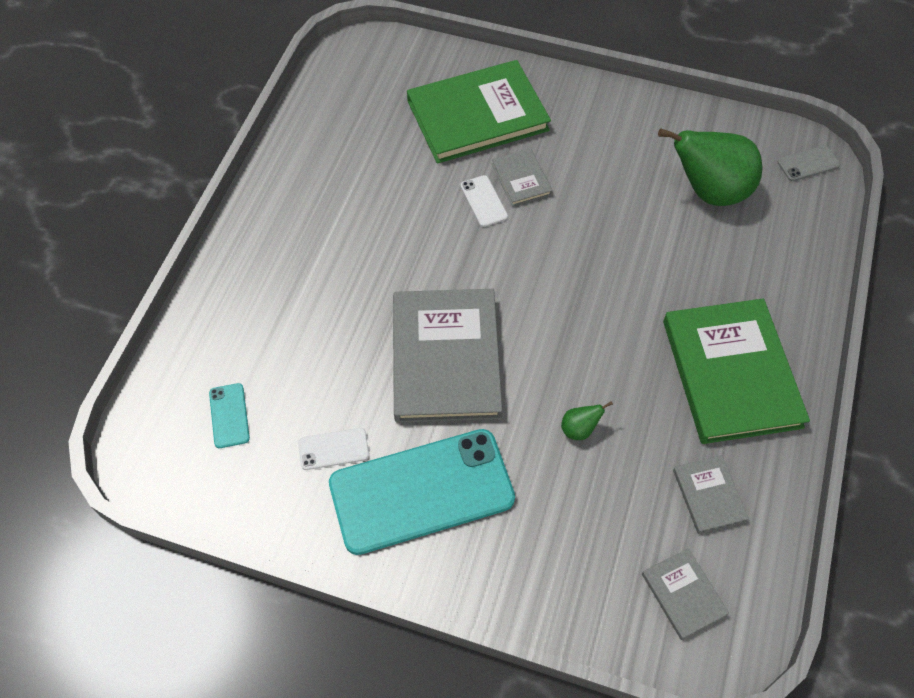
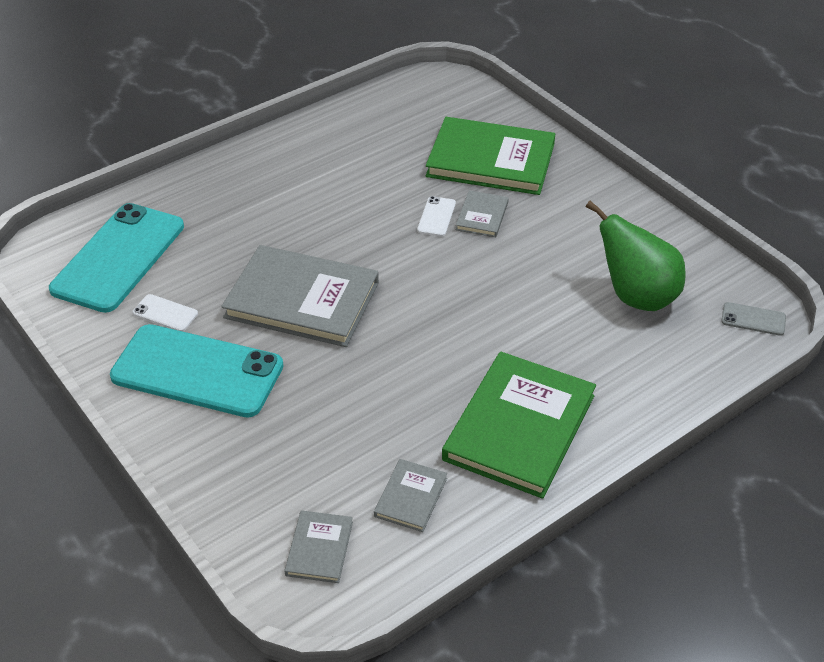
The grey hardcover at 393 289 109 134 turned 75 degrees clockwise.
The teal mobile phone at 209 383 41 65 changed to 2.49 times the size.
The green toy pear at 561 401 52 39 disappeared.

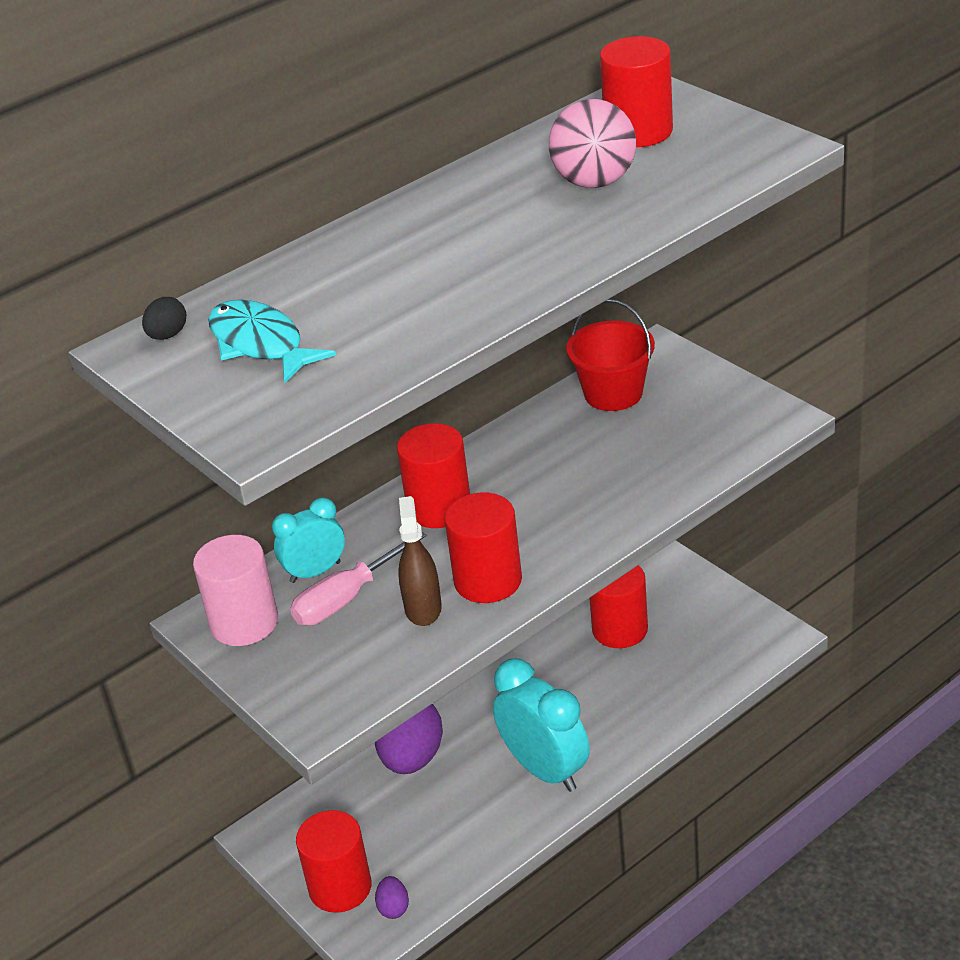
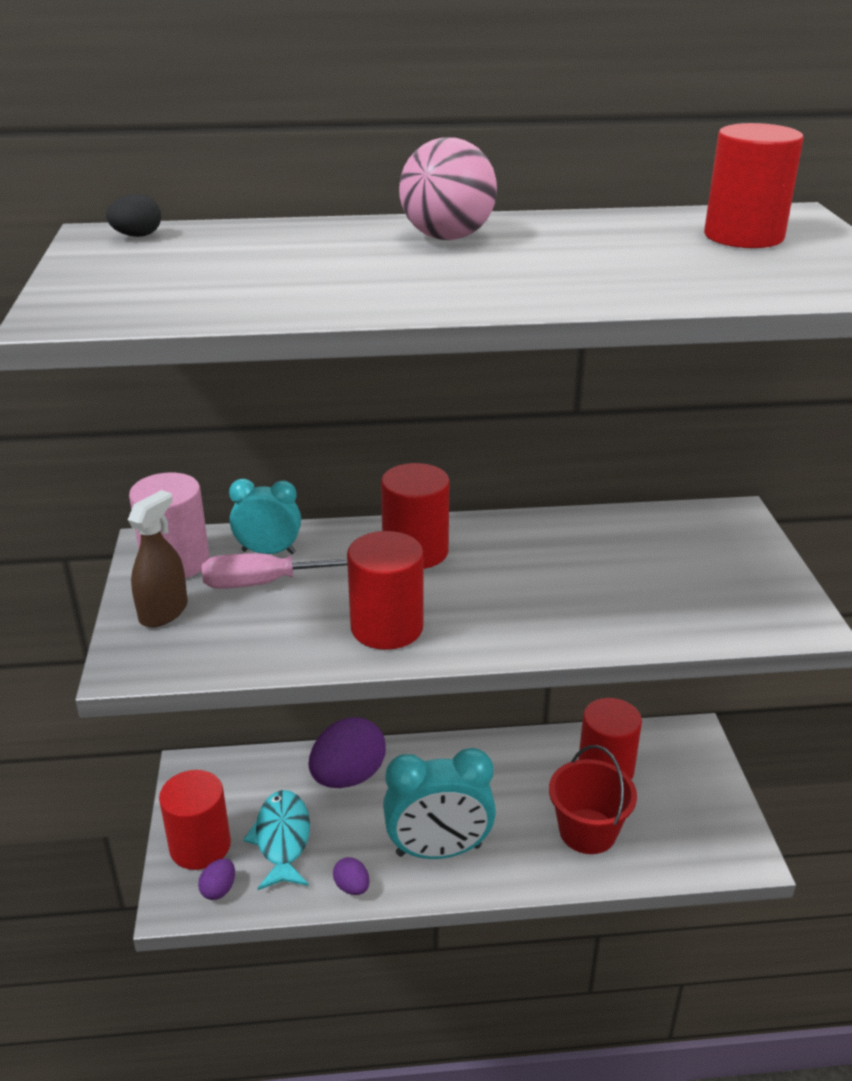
The rose-pink play ball moved from 549 99 87 89 to 399 137 98 103.
The red bucket moved from 566 299 89 112 to 549 745 88 109.
The teal fish moved from 208 300 128 83 to 243 790 67 100.
The brown spray cleaner moved from 398 496 44 130 to 128 490 60 137.
The teal clock at 493 658 97 134 turned 90 degrees clockwise.
The royal purple egg at 333 857 37 38 appeared.

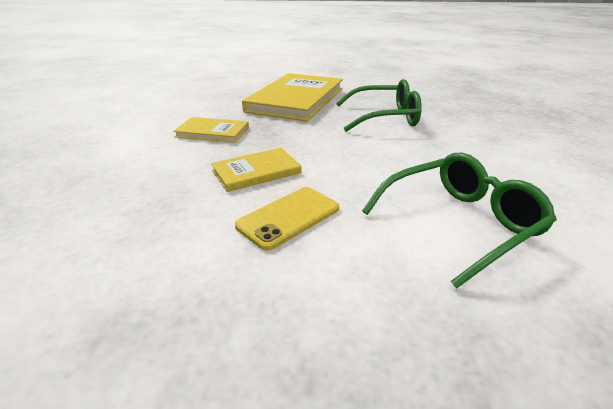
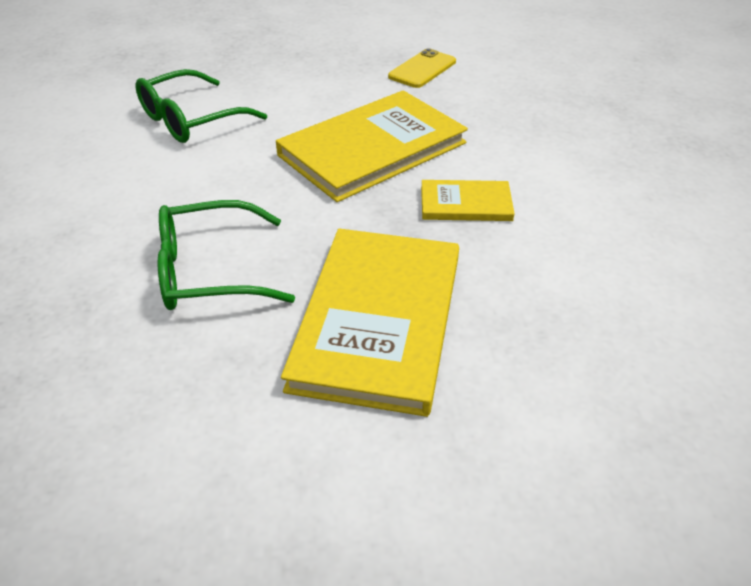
The yellow hardcover at 211 148 90 44 changed to 2.03 times the size.
The yellow mobile phone moved from 235 187 104 64 to 388 48 68 40.

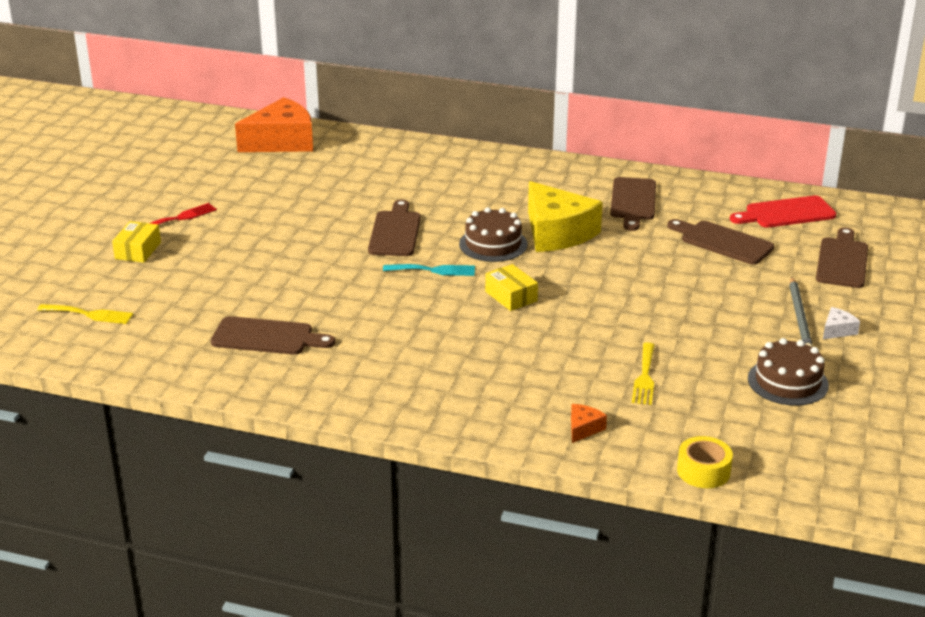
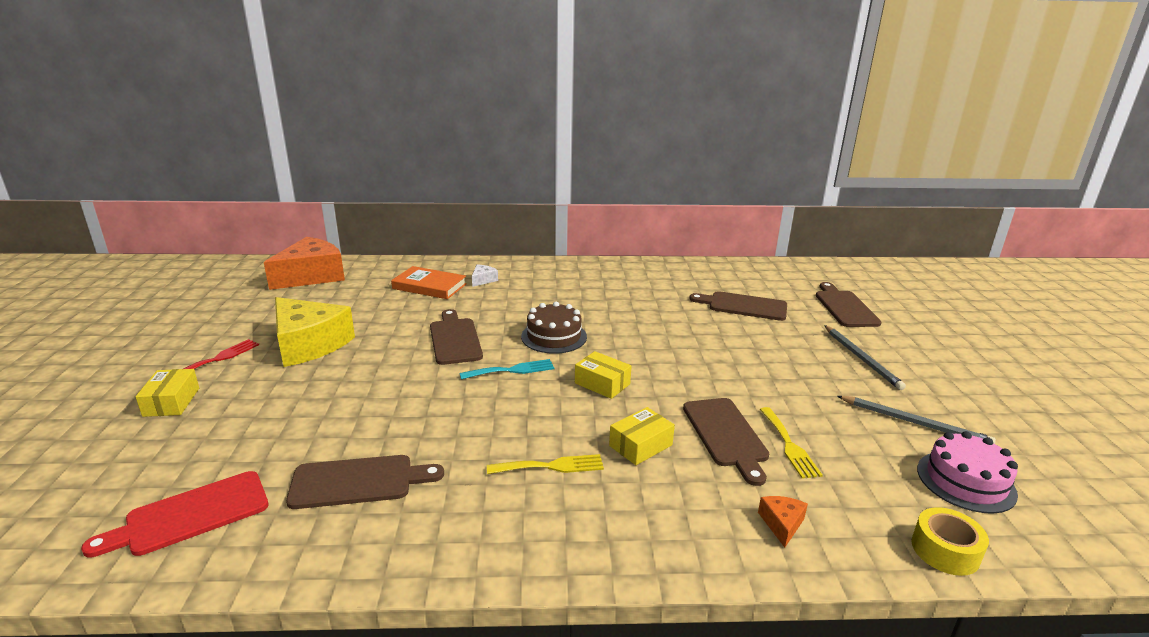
The brown bread board moved from 610 177 46 54 to 683 398 86 88.
The yellow cheese wedge moved from 528 181 75 71 to 275 297 80 70.
The red bread board moved from 730 196 106 32 to 81 471 188 86.
The yellow dinner fork moved from 37 304 96 20 to 487 454 117 20.
The snow-white cheese wedge moved from 823 307 37 32 to 472 264 26 23.
The brown gateau at 748 338 81 68 was replaced by the grey wooden pencil at 837 396 159 48.
The orange hardcover at 391 266 76 33 appeared.
The yellow package at 609 407 66 58 appeared.
The rose-pink gateau at 917 431 101 83 appeared.

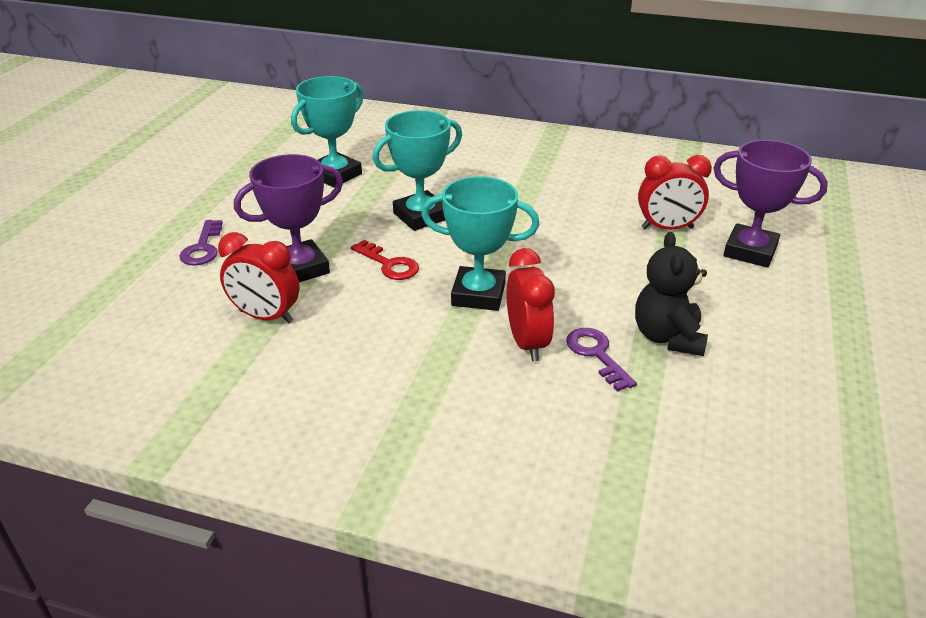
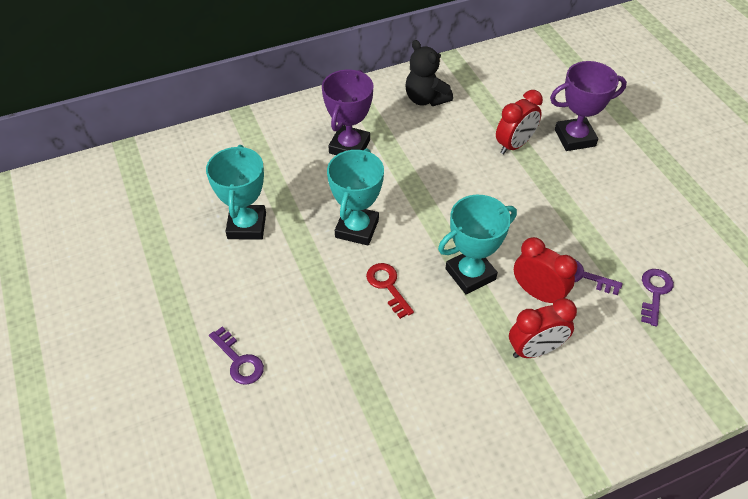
The royal purple award cup moved from 234 154 109 128 to 322 70 51 85.
The red clock moved from 218 232 81 92 to 509 298 68 60.
The black teddy bear moved from 635 232 73 124 to 405 40 48 66.
The red key at 351 240 68 40 turned 120 degrees counterclockwise.
The royal purple key at 641 269 33 58 appeared.

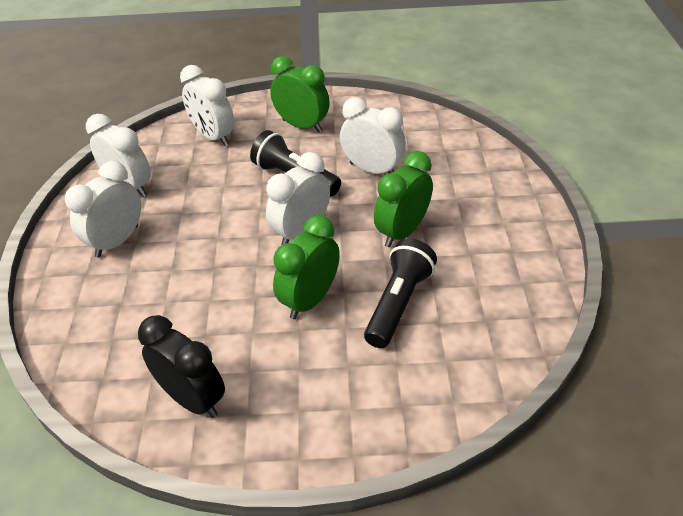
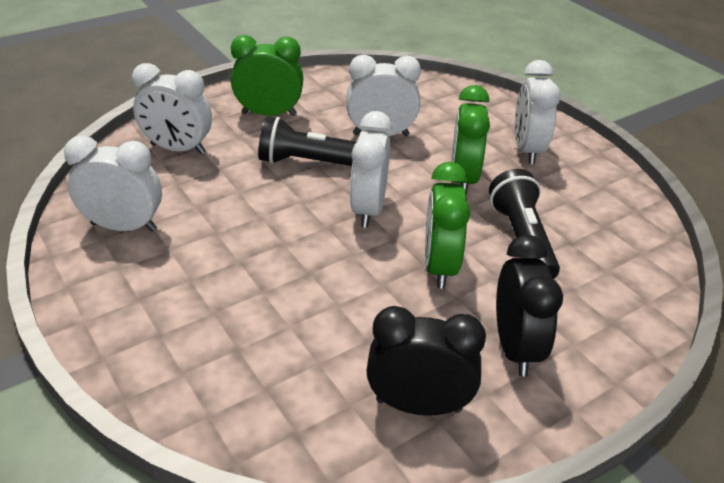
The snow-white clock moved from 65 161 76 97 to 515 60 46 104.
The black clock at 496 235 67 142 appeared.

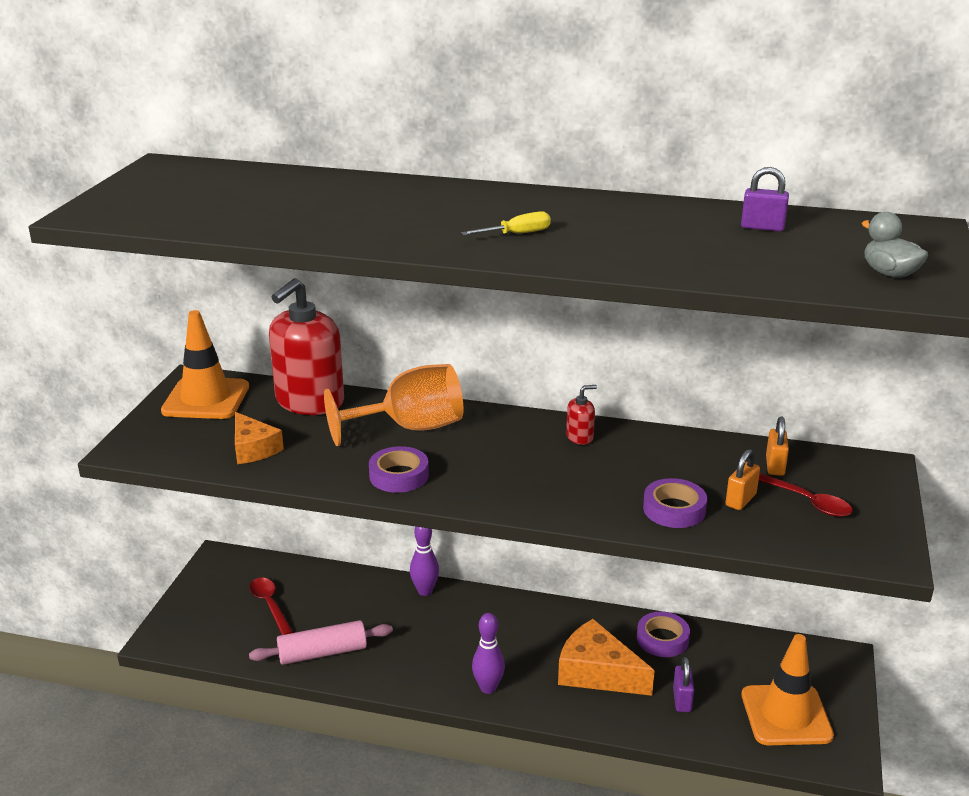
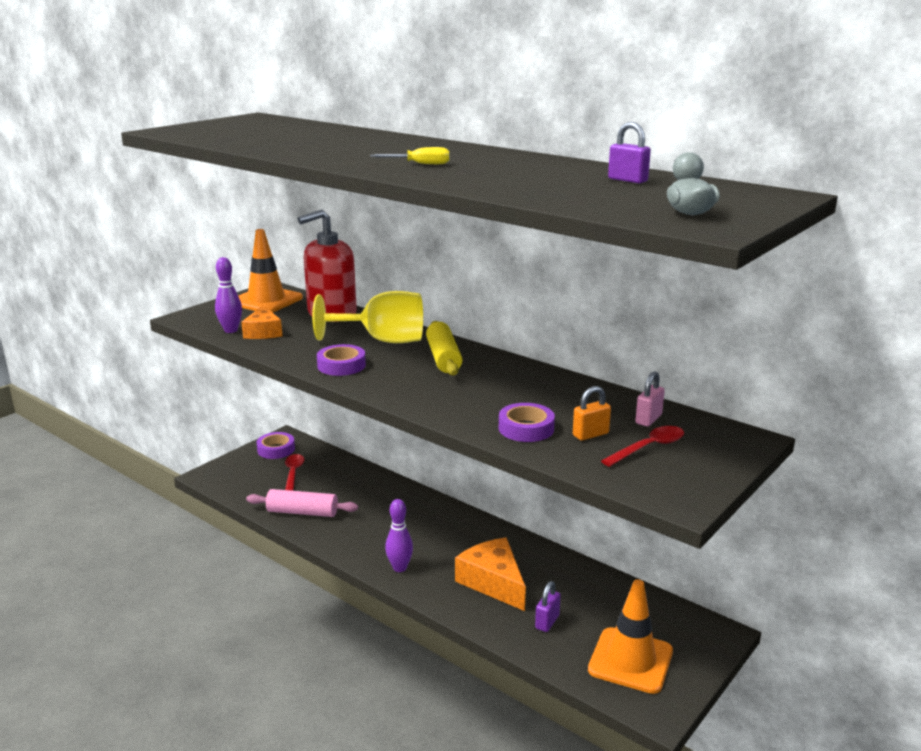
The orange goblet at 324 364 140 82 became the yellow goblet at 312 291 111 52.
The red pump bottle at 566 385 31 60 disappeared.
The orange small lock at 766 416 23 60 became the rose-pink small lock at 635 371 30 55.
The red tablespoon at 758 473 95 44 turned 105 degrees counterclockwise.
The royal purple tenpin moved from 410 527 29 69 to 215 257 27 76.
The royal purple sticky tape moved from 637 612 53 45 to 257 432 38 27.
The yellow pastry roller at 426 321 36 55 appeared.

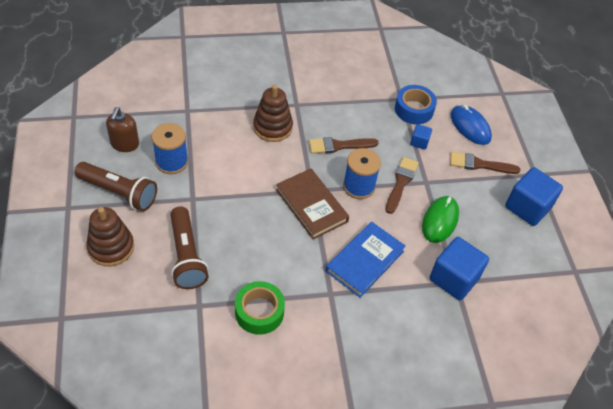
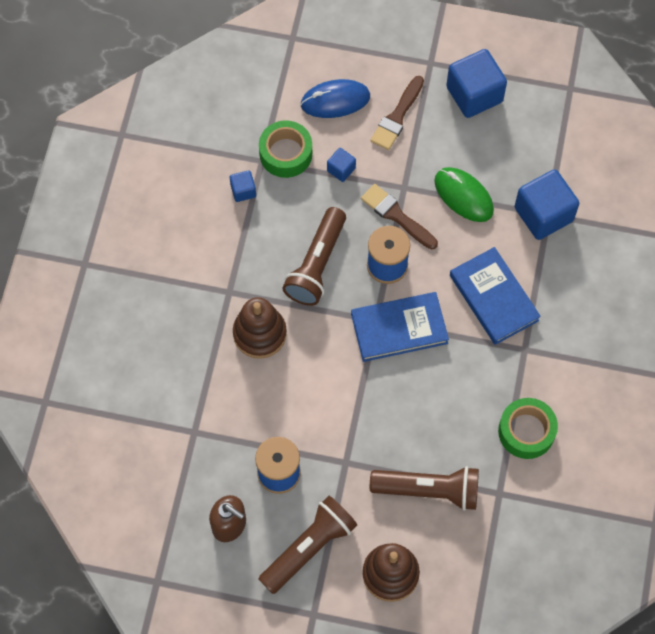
The royal blue sticky tape at 395 85 42 40 became the green sticky tape at 259 121 53 57.
The brown paintbrush at 309 137 70 17 was replaced by the brown pocket torch at 282 207 64 99.
The brown hardcover at 276 169 73 70 became the royal blue hardcover at 351 292 98 70.
The royal blue block at 230 170 26 32 appeared.

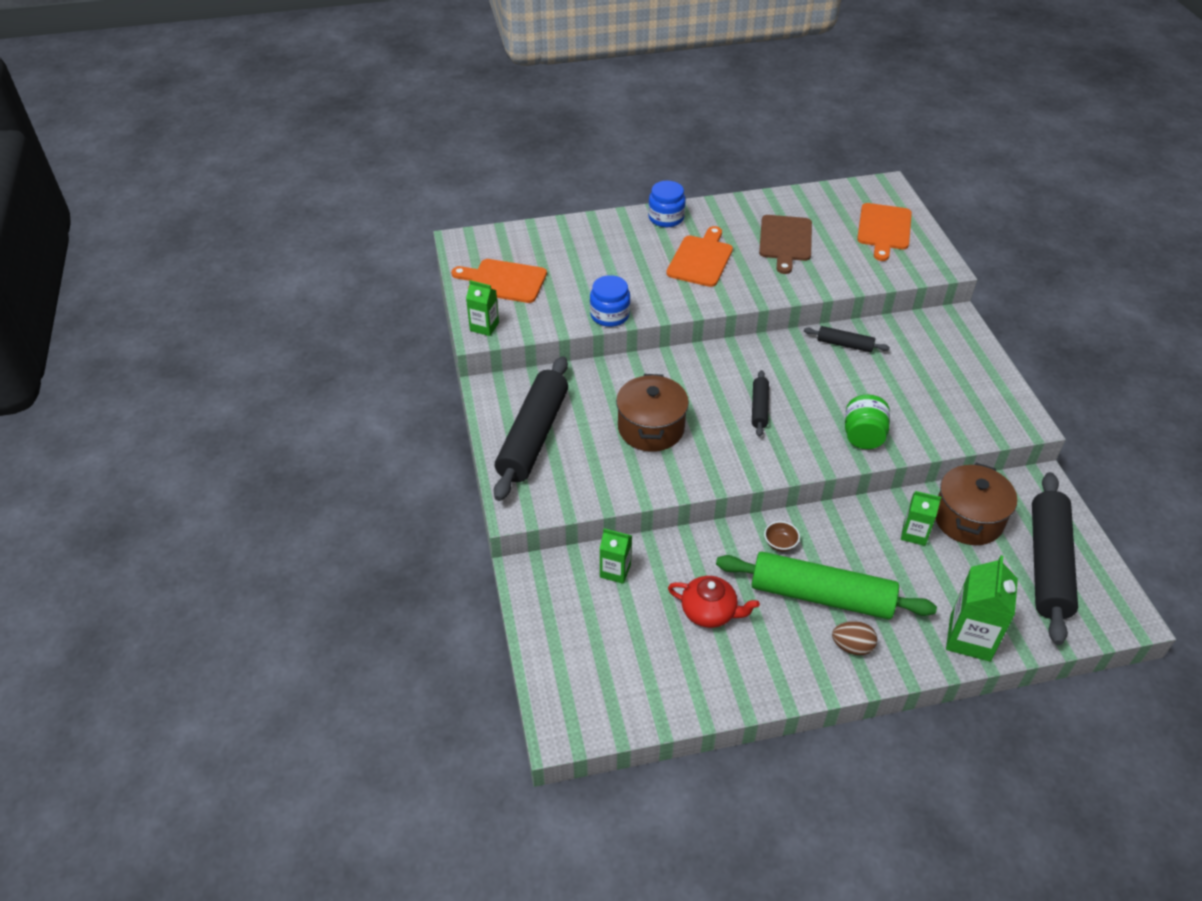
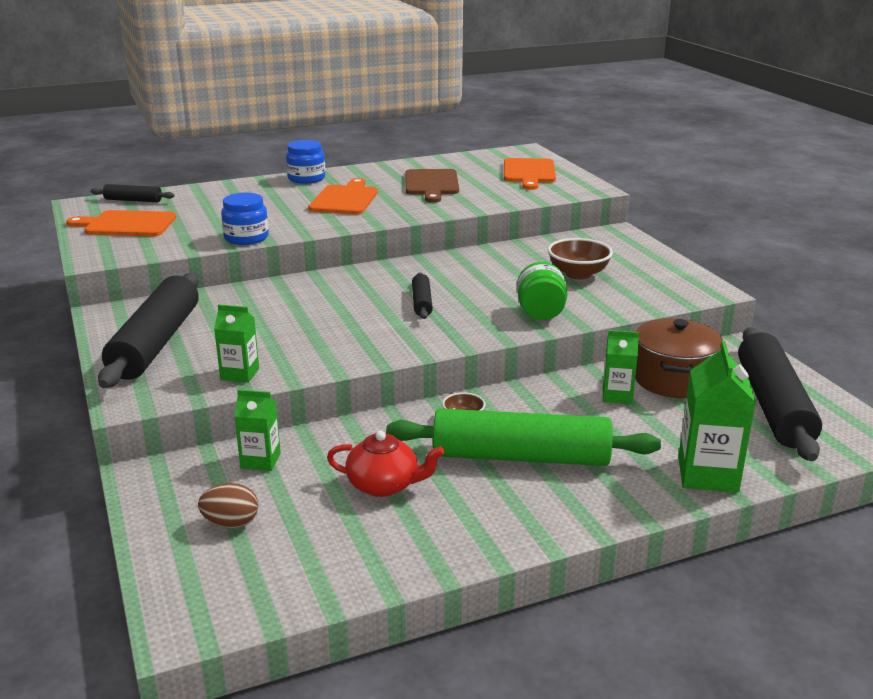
The green carton moved from 466 280 33 56 to 214 304 45 79.
The black pastry roller moved from 804 326 86 26 to 91 184 84 18.
The brown cooking pot at 616 374 73 78 disappeared.
The brown egg moved from 832 621 45 34 to 198 483 60 45.
The brown bowl at 548 238 65 41 appeared.

